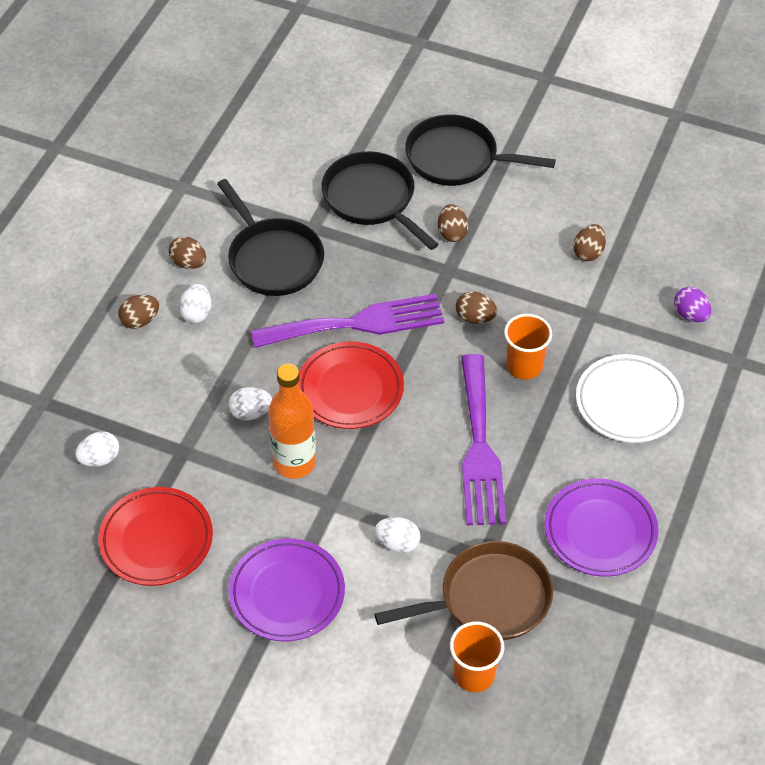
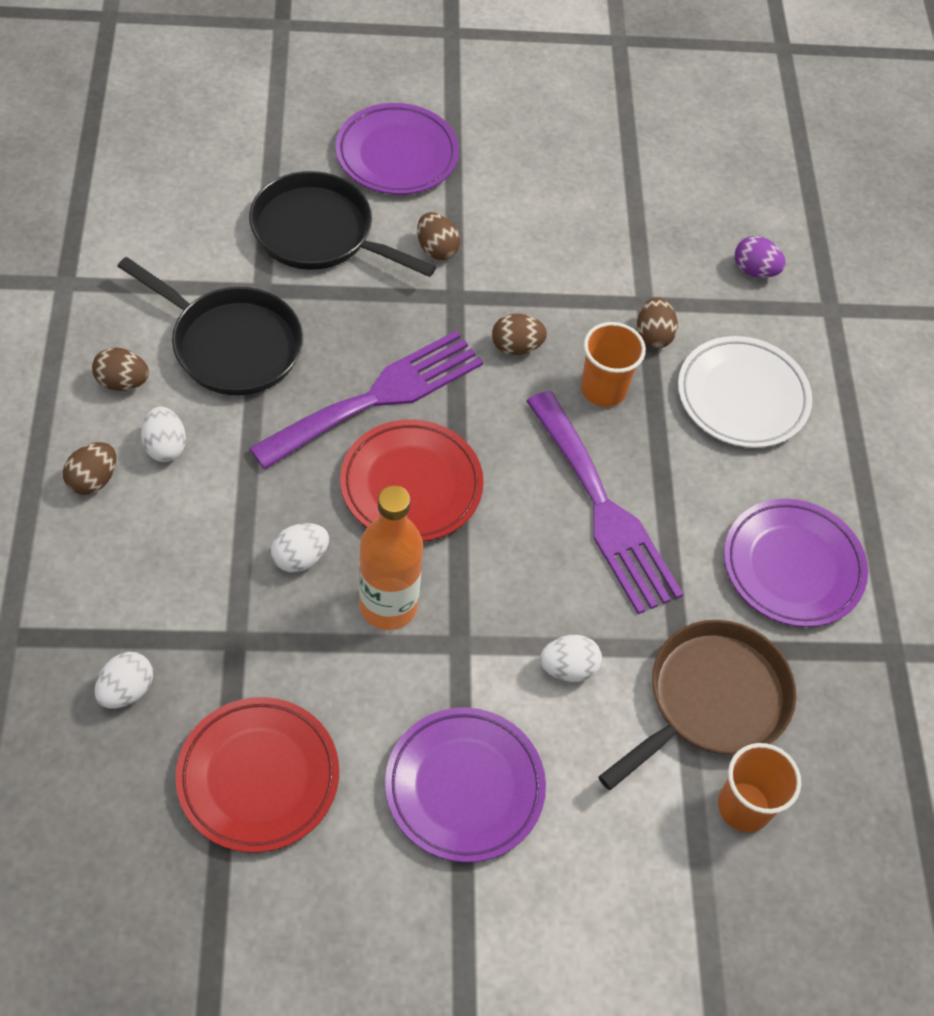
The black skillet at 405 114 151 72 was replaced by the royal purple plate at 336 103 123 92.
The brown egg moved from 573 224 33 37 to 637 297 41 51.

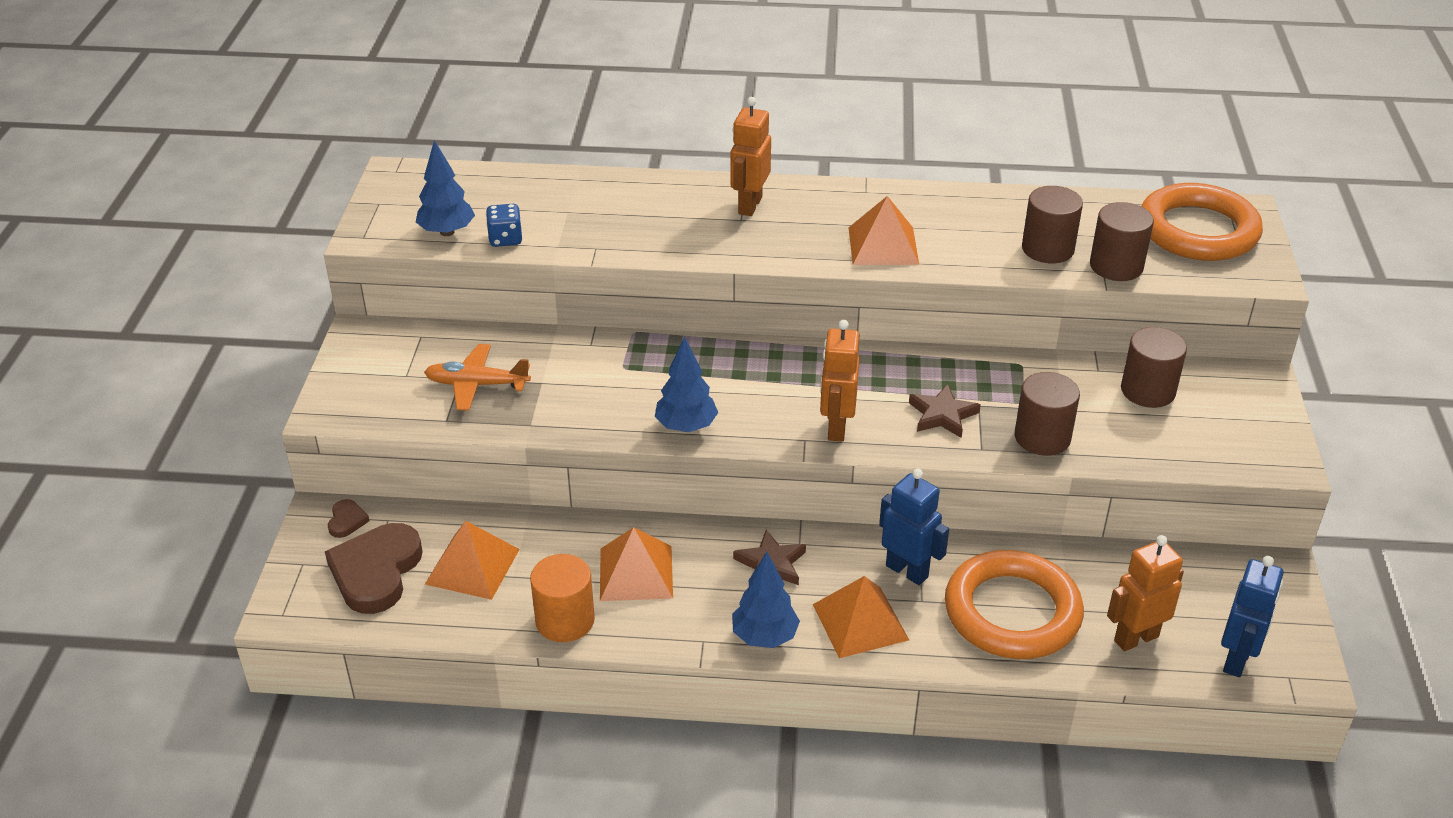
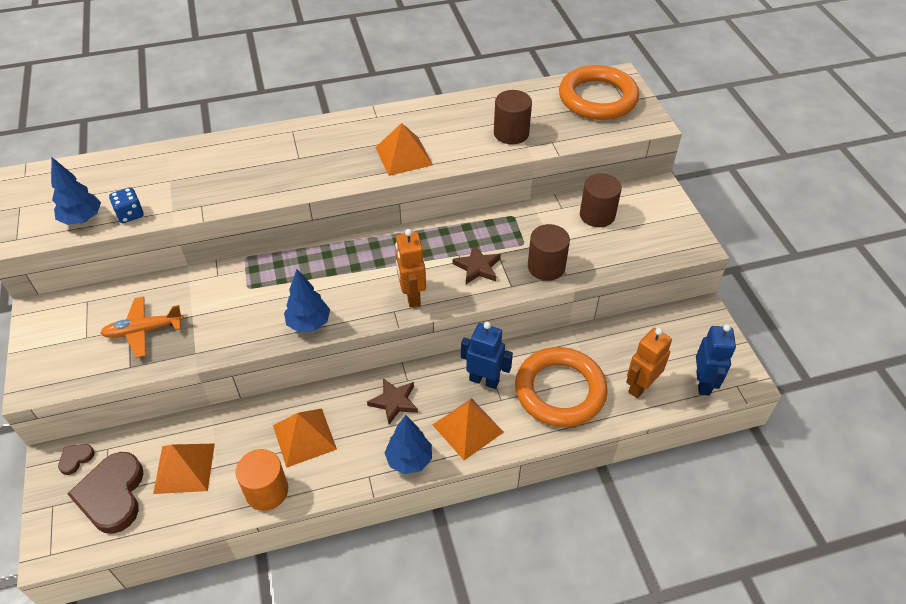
The orange toy robot at 730 97 41 119 disappeared.
The brown cylinder at 1090 202 64 79 disappeared.
The brown heart shape at 328 499 42 39 turned 120 degrees counterclockwise.

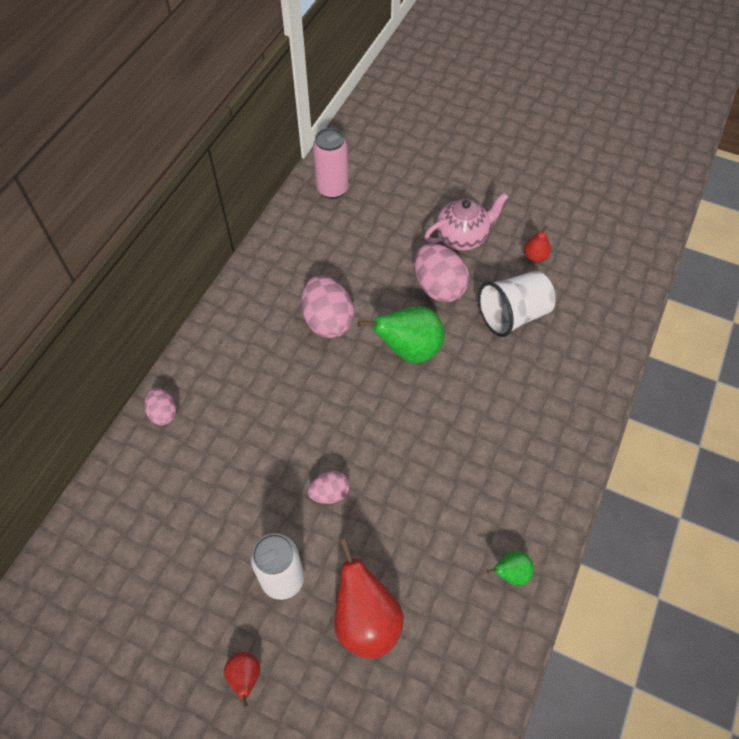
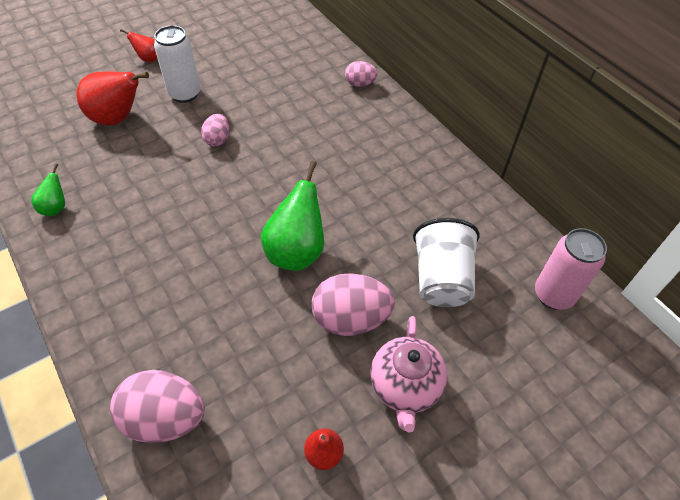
The snow-white cup moved from 478 271 78 66 to 413 218 67 89.
The rose-pink egg moved from 301 275 53 63 to 110 370 95 73.

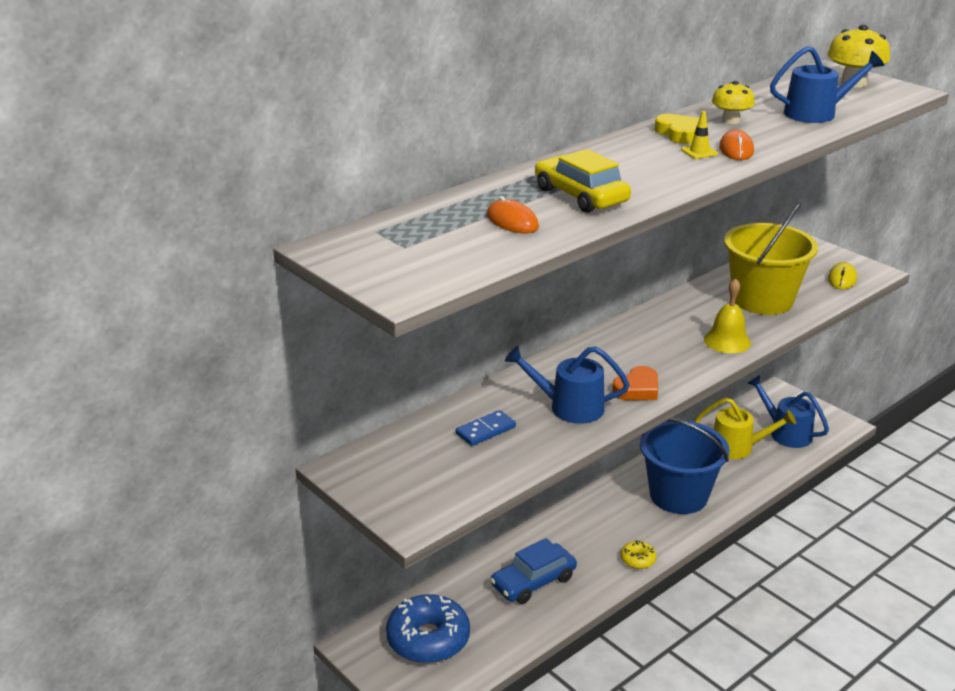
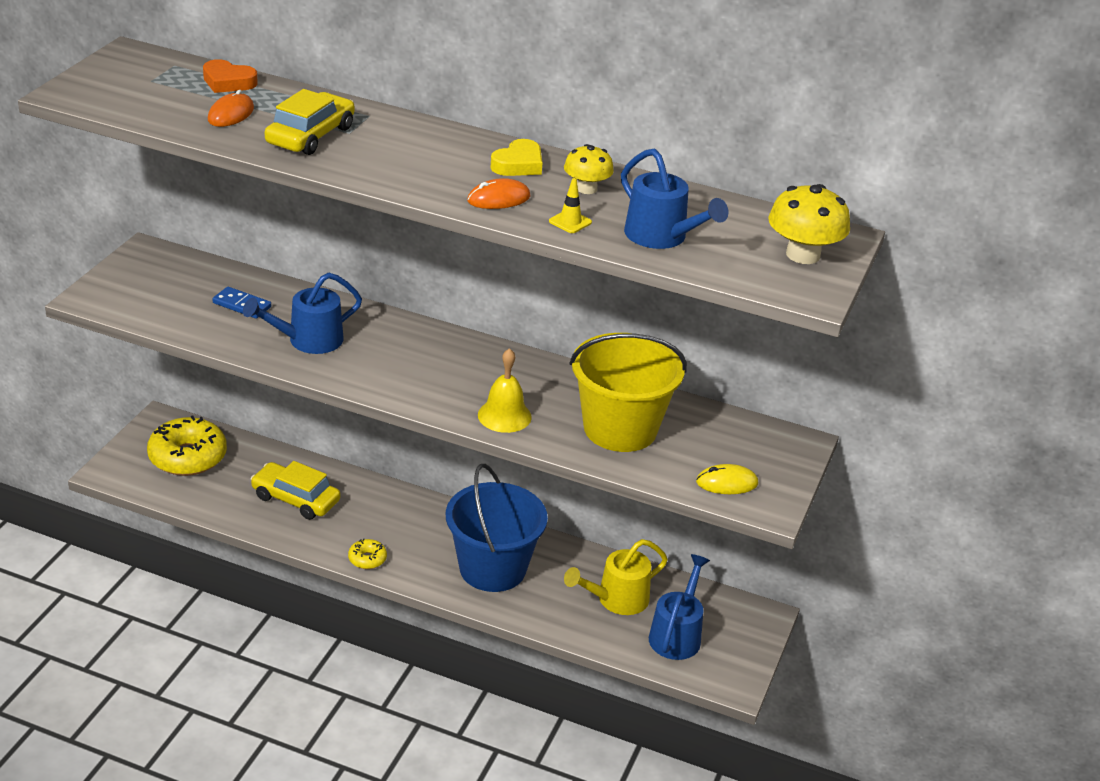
The yellow traffic cone moved from 681 111 37 48 to 549 178 43 55.
The royal blue watering can at 505 346 125 78 turned 105 degrees counterclockwise.
The orange heart shape moved from 612 366 46 34 to 203 59 55 34.
The yellow watering can at 695 397 101 62 turned 75 degrees clockwise.
The royal blue toy car at 490 538 87 66 became the yellow toy car at 251 461 89 59.
The royal blue glazed donut at 386 594 84 69 became the yellow glazed donut at 147 415 80 61.

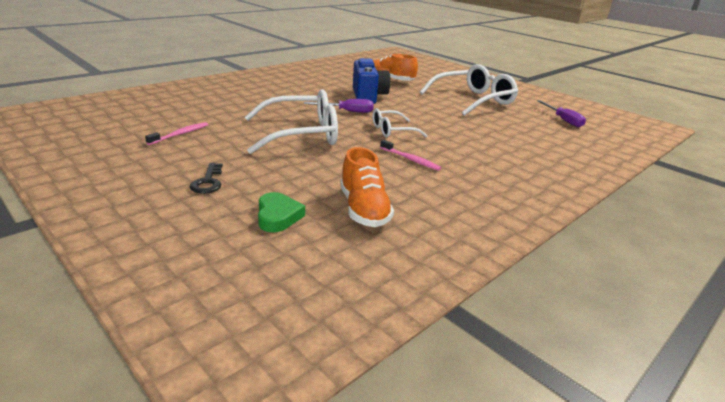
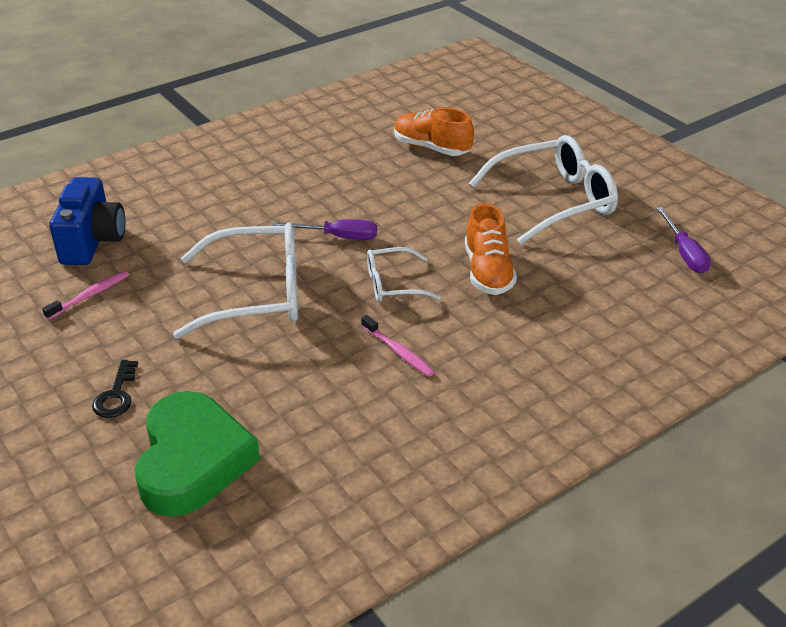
The royal blue camera moved from 353 58 37 46 to 49 177 76 88.
The orange sneaker moved from 340 147 54 80 to 465 203 52 92.
The green heart shape at 258 192 47 40 changed to 2.01 times the size.

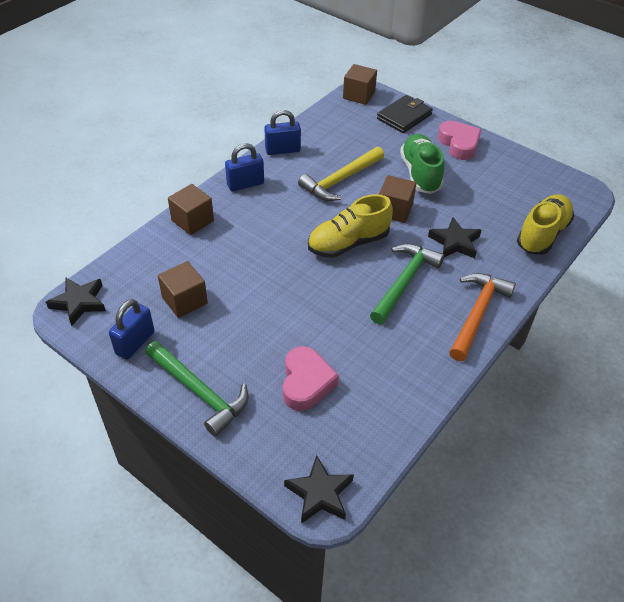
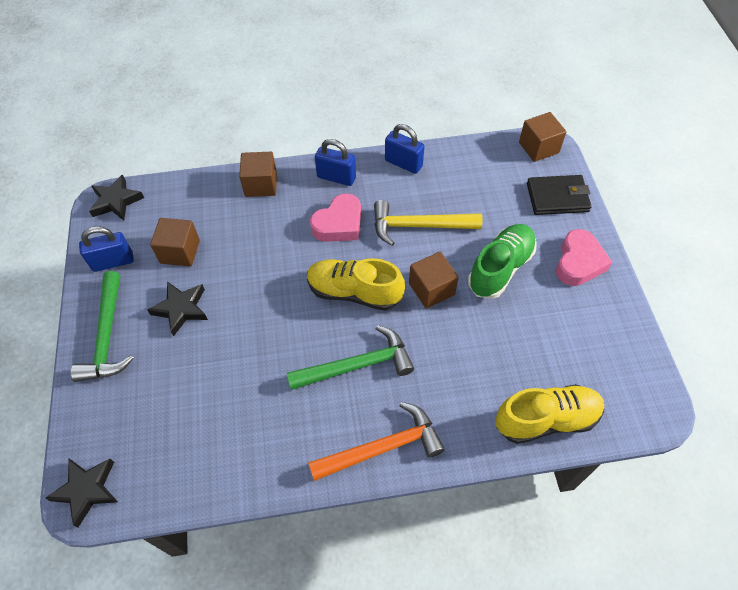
The black star shape moved from 428 217 53 42 to 148 281 60 55.
The rose-pink heart shape moved from 283 346 56 65 to 310 193 51 49.

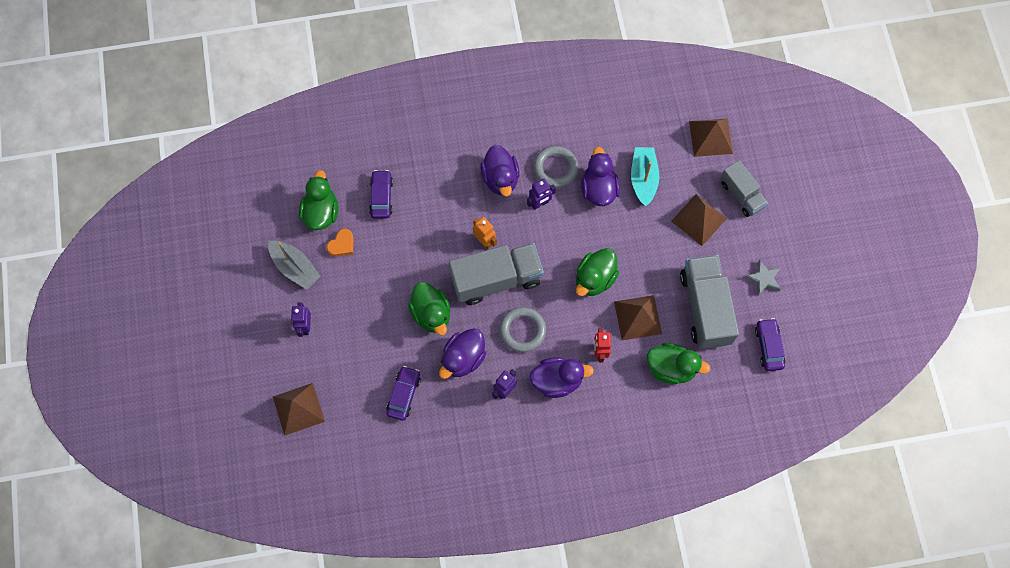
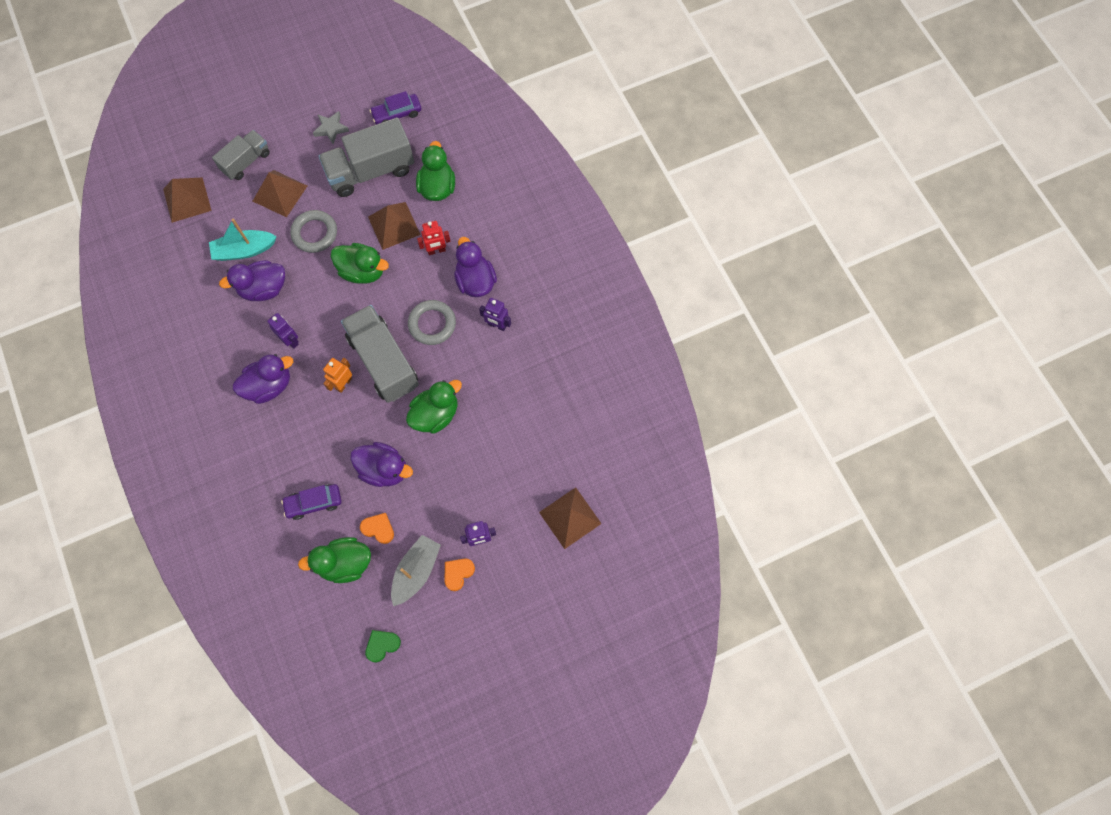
The grey hoop moved from 533 146 45 42 to 290 210 47 43.
The royal purple duck moved from 439 328 48 51 to 350 442 63 45.
The royal purple toy car at 386 366 35 55 disappeared.
The orange heart shape at 445 558 30 33 appeared.
The green heart shape at 365 630 36 32 appeared.

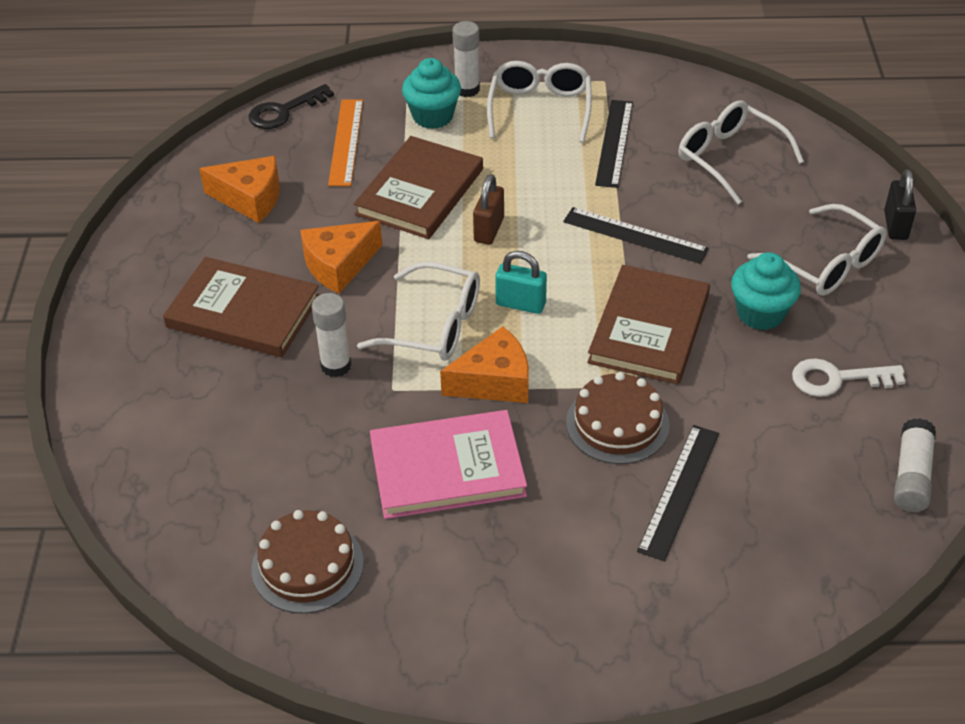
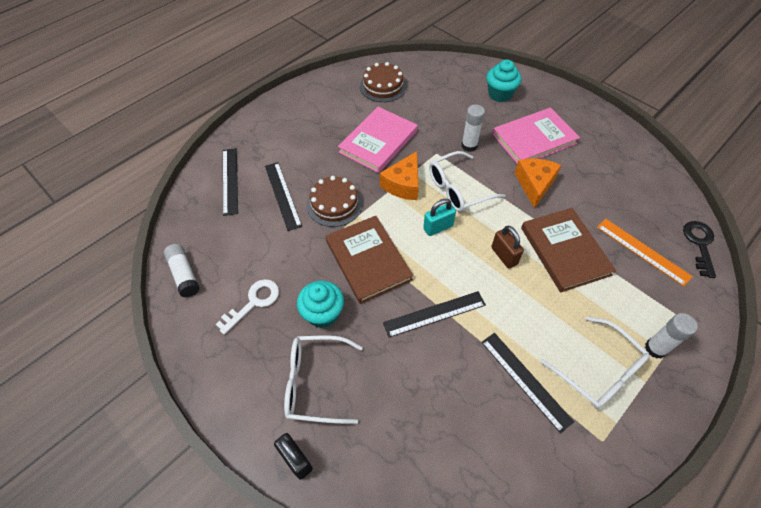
The teal cupcake moved from 402 58 59 71 to 487 60 34 42.
The snow-white glasses at 678 100 126 104 disappeared.
The orange cheese wedge at 199 156 81 67 disappeared.
The brown hardcover at 163 257 156 100 became the rose-pink hardcover at 492 107 88 56.
The black straightedge at 223 148 15 68 appeared.

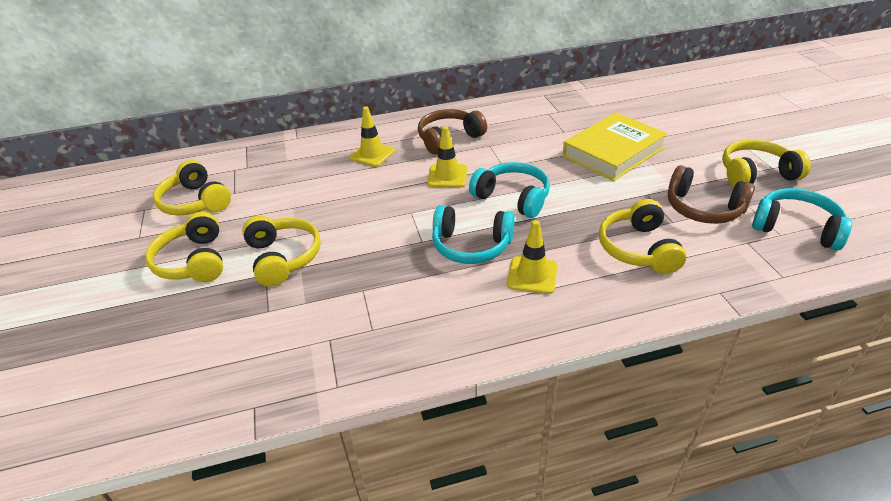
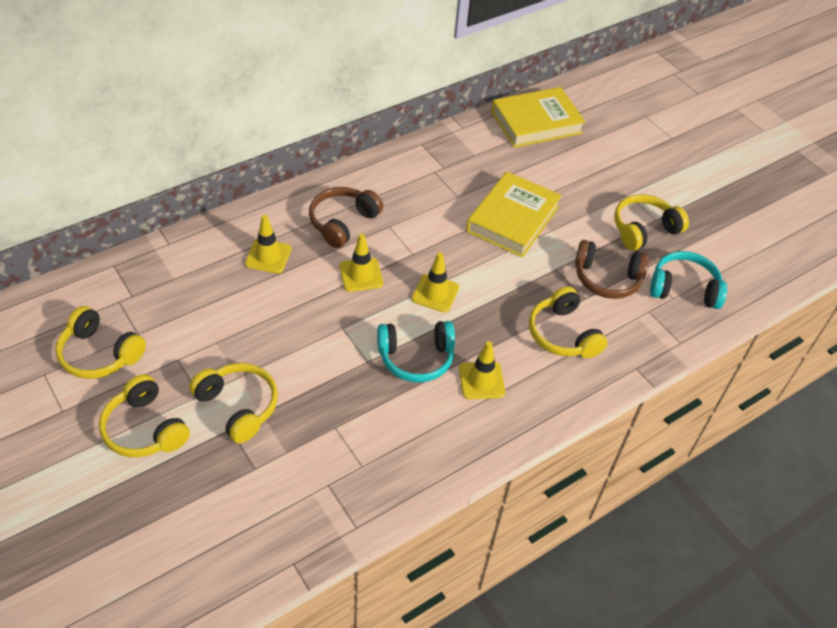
The teal headset at 469 162 81 56 was replaced by the yellow traffic cone at 412 252 47 60.
The yellow hardcover at 491 87 95 61 appeared.

